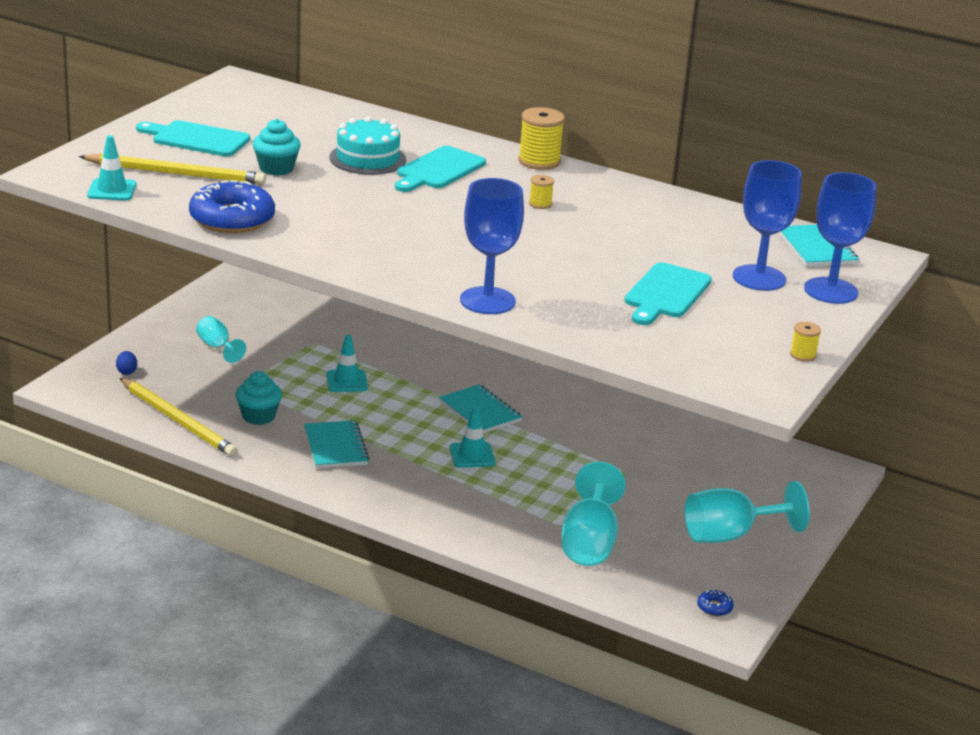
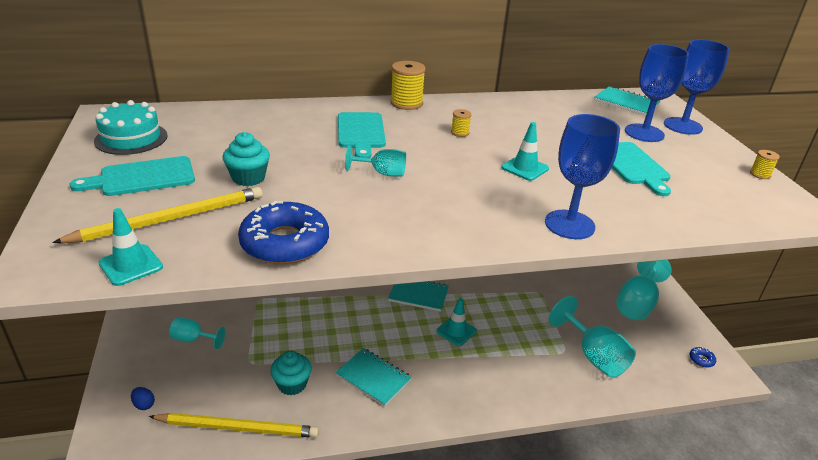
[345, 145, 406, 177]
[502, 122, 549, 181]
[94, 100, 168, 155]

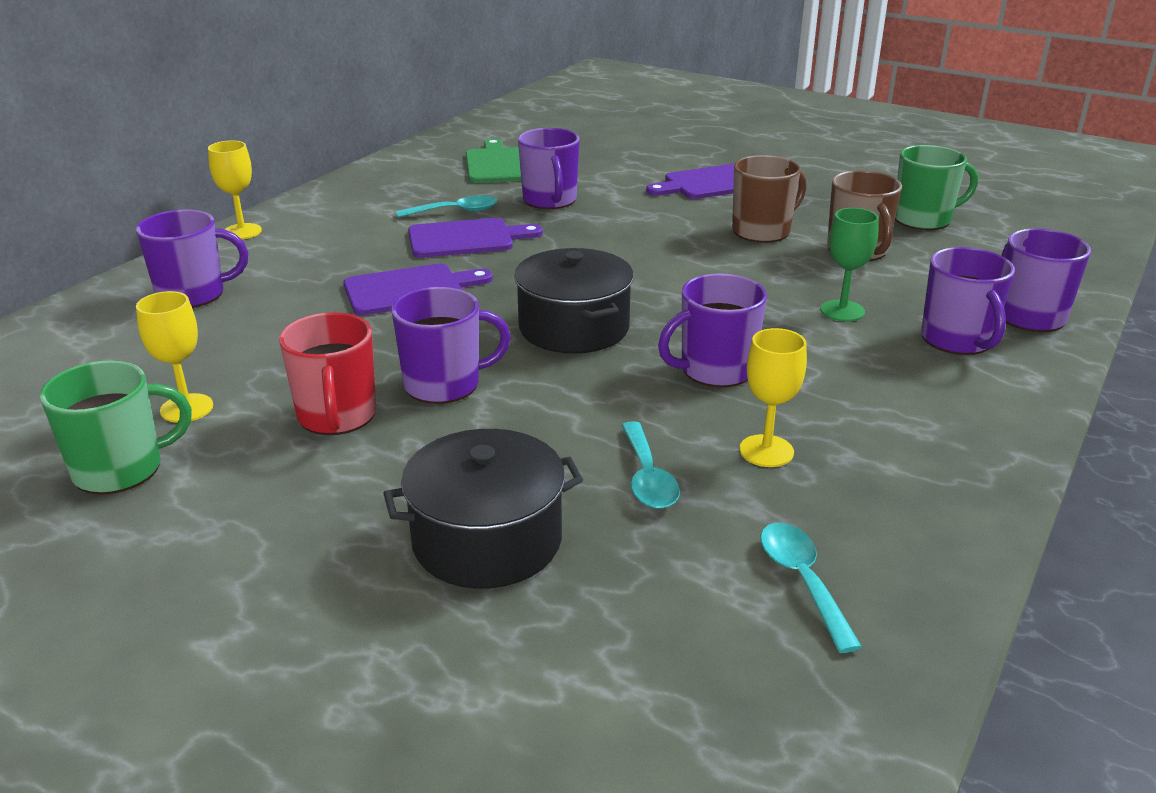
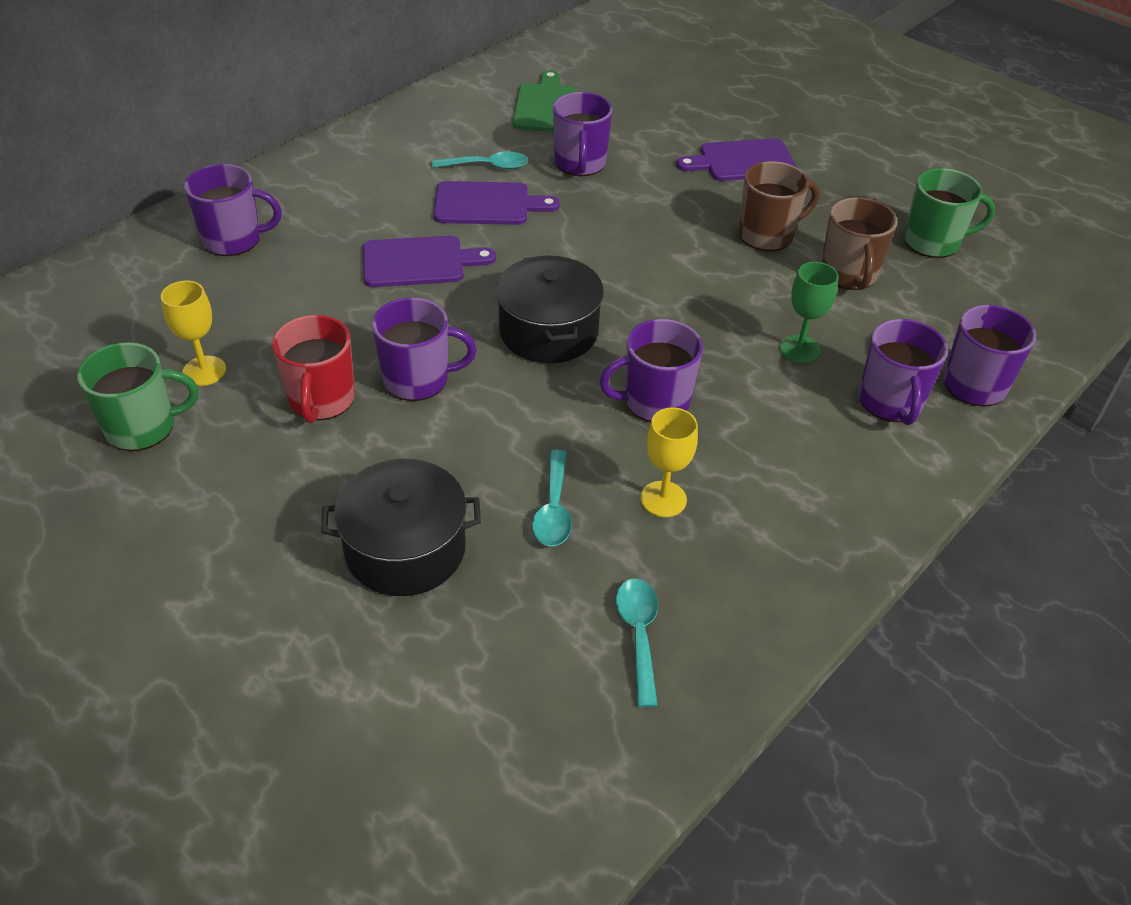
[208, 140, 262, 239] (first image)

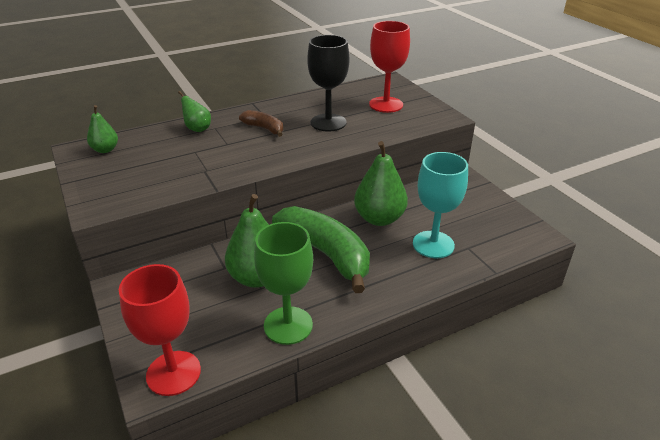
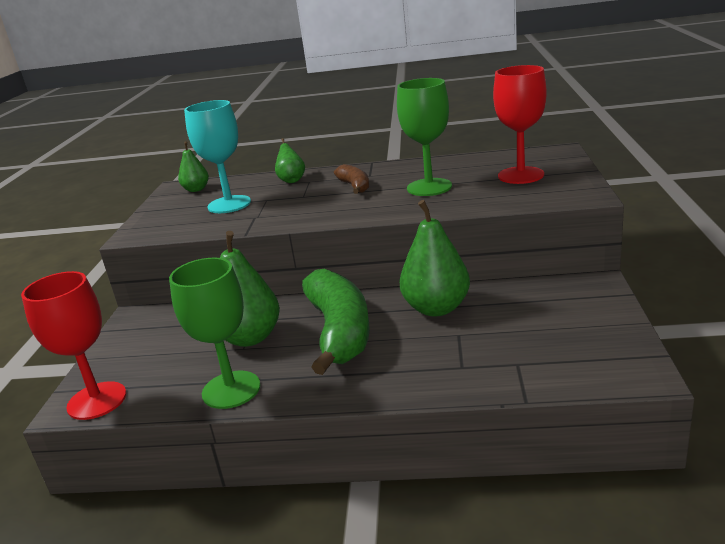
[184, 100, 251, 213]
[397, 78, 452, 196]

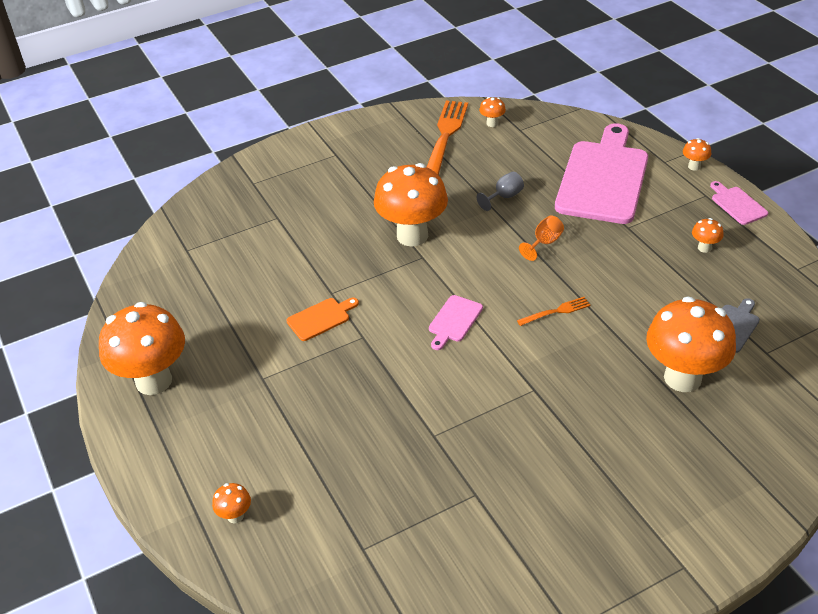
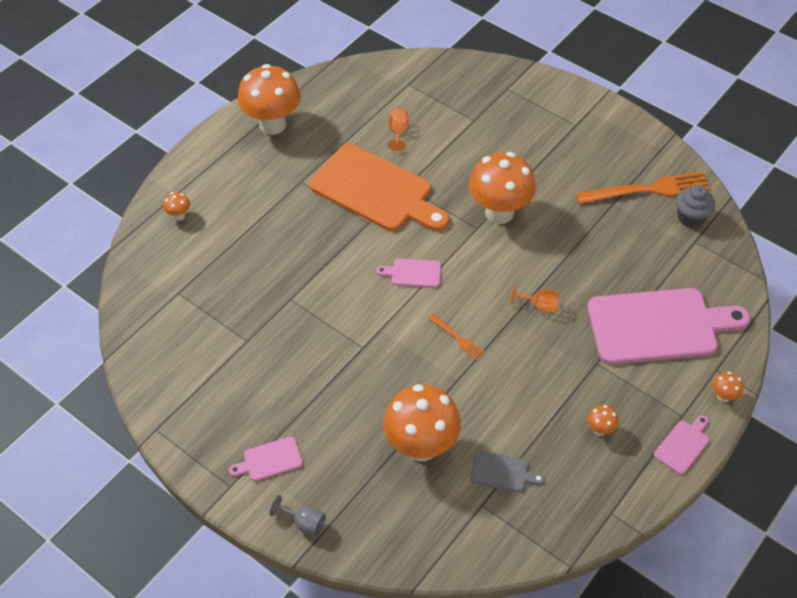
[229, 437, 303, 481]
[388, 108, 409, 151]
[269, 495, 326, 536]
[676, 185, 715, 228]
[309, 144, 449, 231]

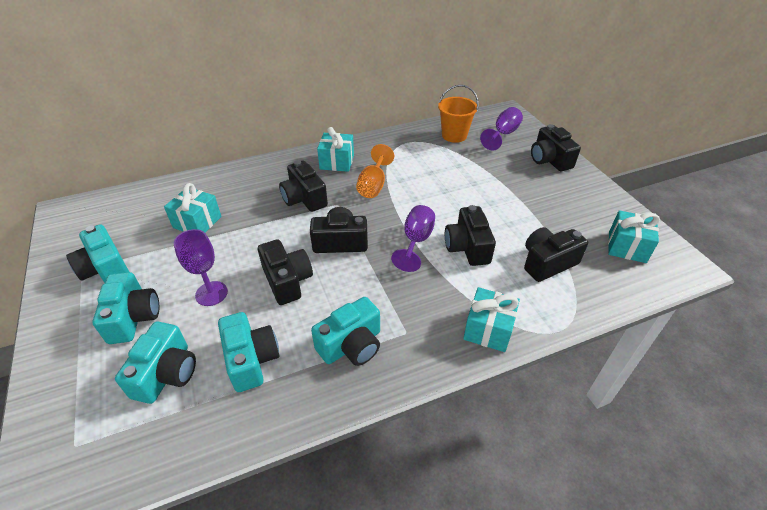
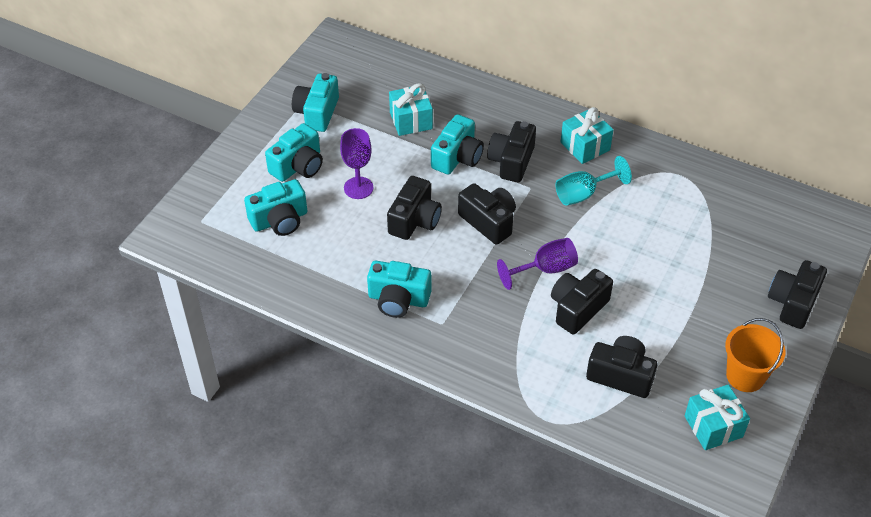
[463, 287, 520, 352] (first image)
[480, 107, 523, 151] (first image)
[431, 114, 484, 175]
[725, 318, 786, 392]
[555, 156, 632, 206]

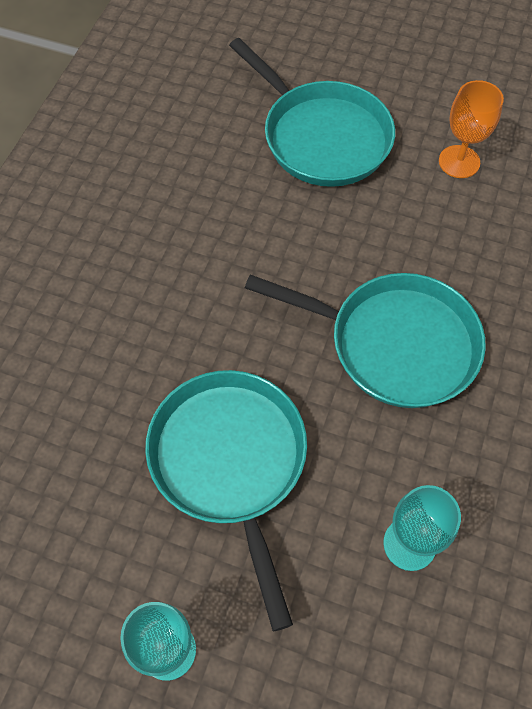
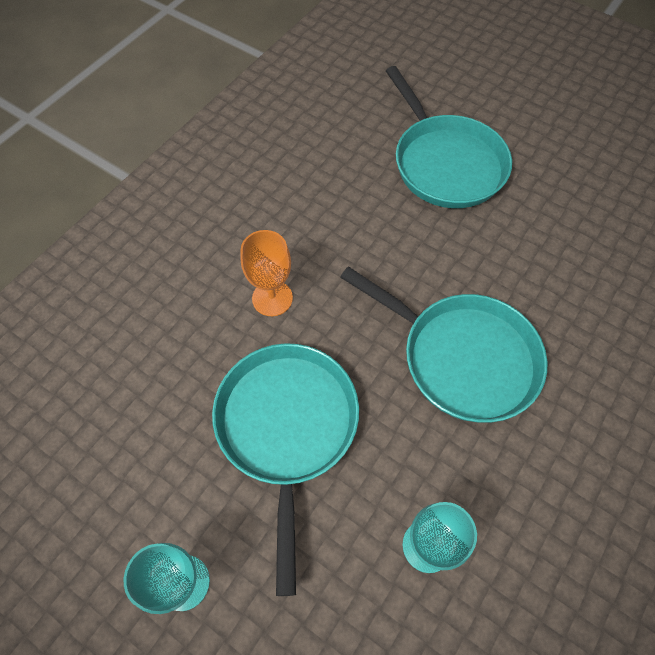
[240, 230, 293, 316]

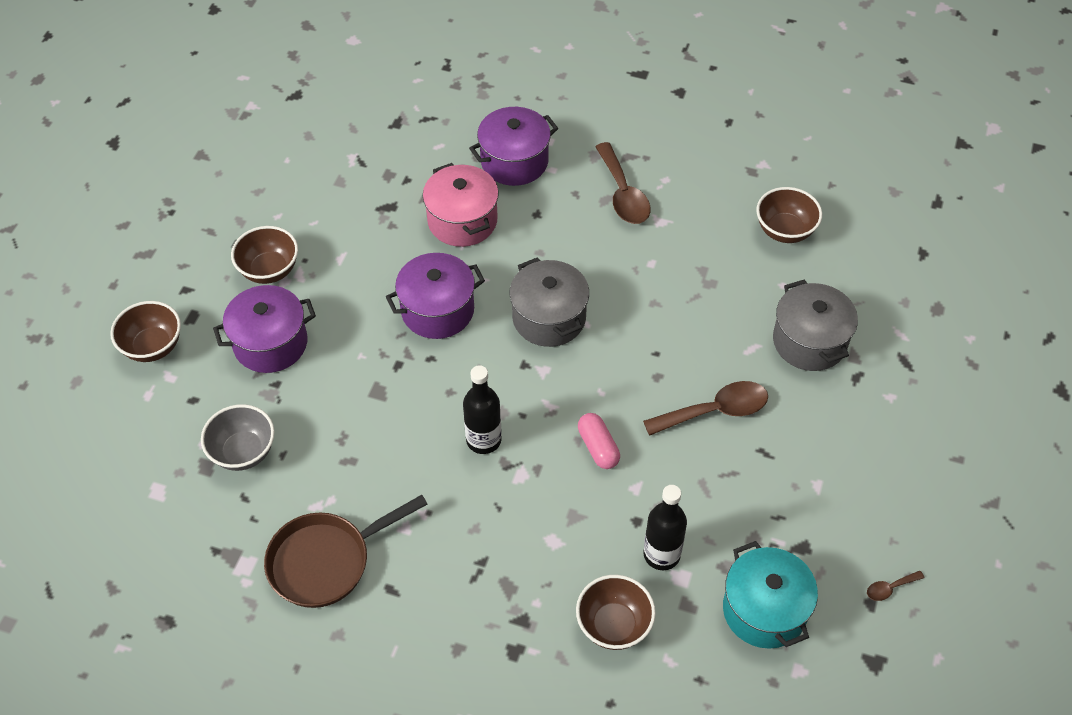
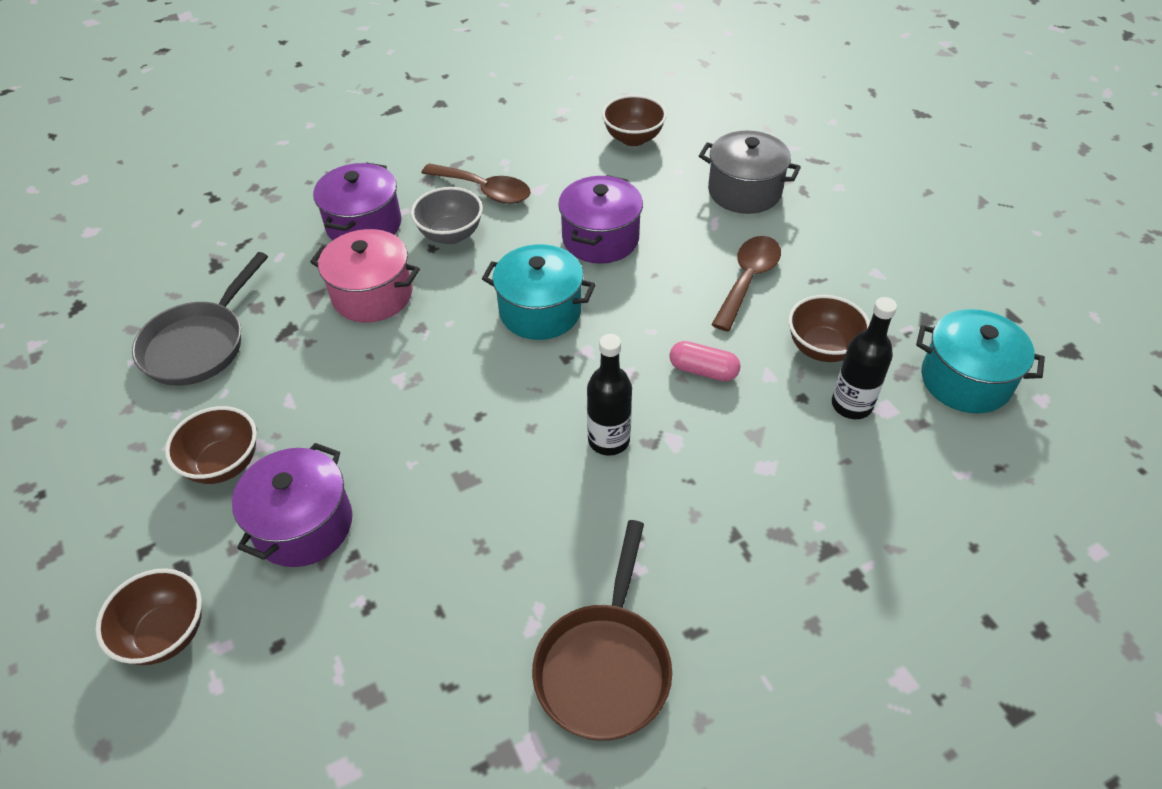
[867, 571, 924, 601] (first image)
[132, 252, 268, 386]
[411, 187, 483, 244]
[558, 175, 643, 264]
[788, 295, 870, 362]
[482, 244, 596, 340]

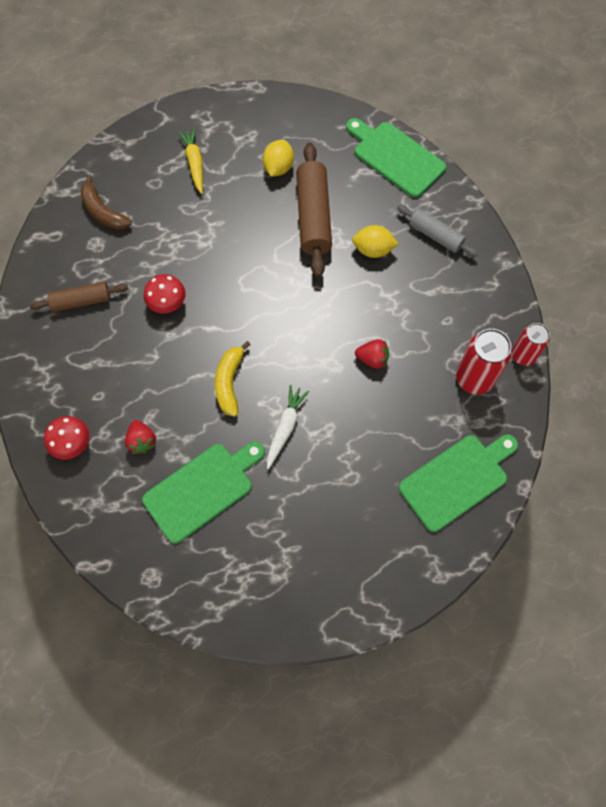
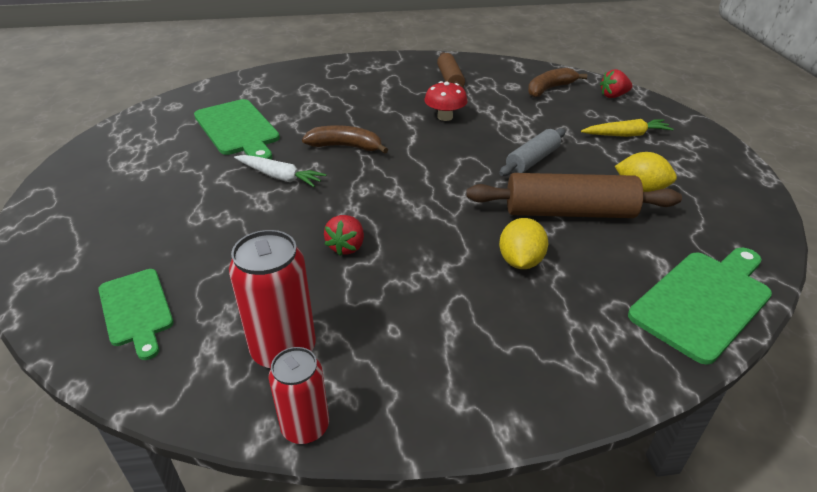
[44, 416, 89, 460] (first image)
[600, 69, 632, 98]
[499, 128, 565, 176]
[302, 125, 388, 154]
[98, 269, 174, 360]

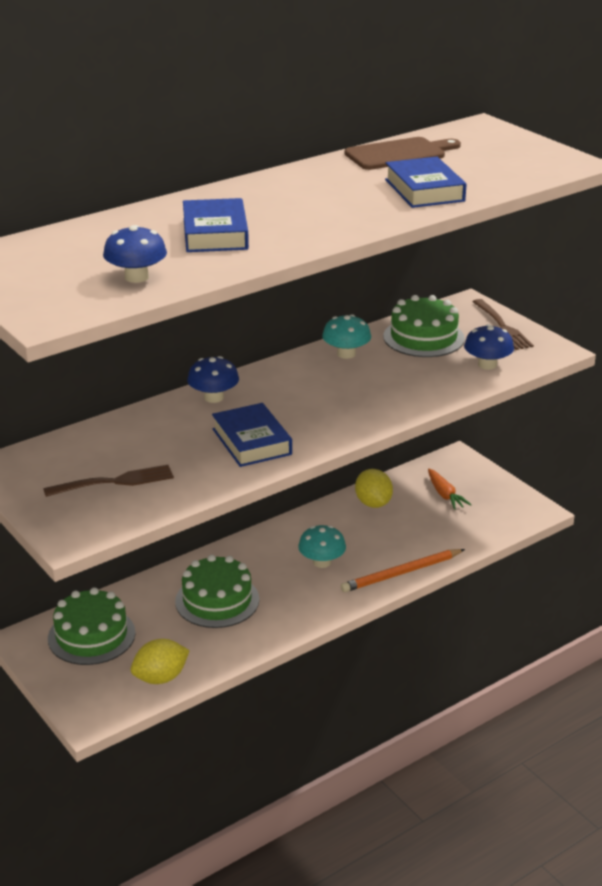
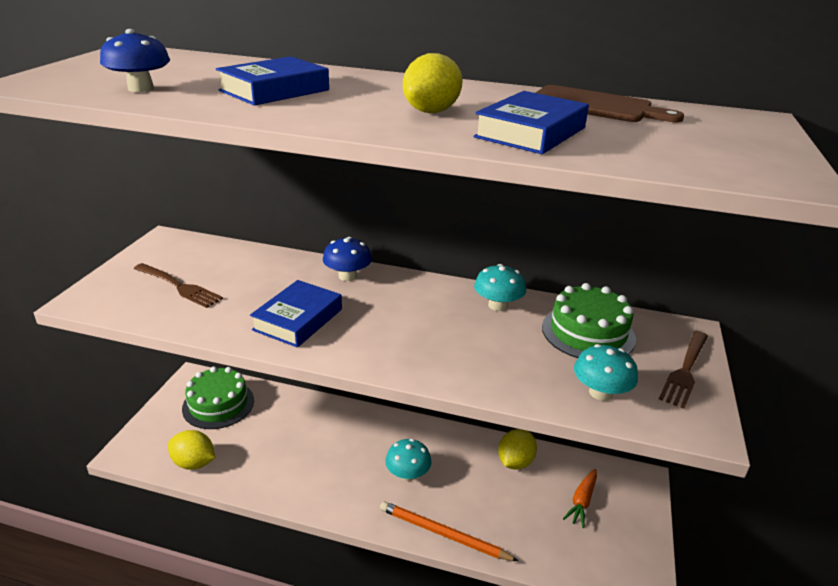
[175, 555, 259, 628] (first image)
[403, 53, 463, 113]
[574, 344, 638, 401]

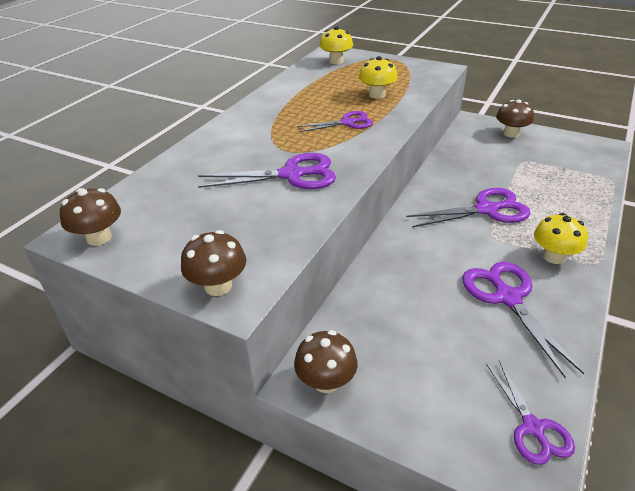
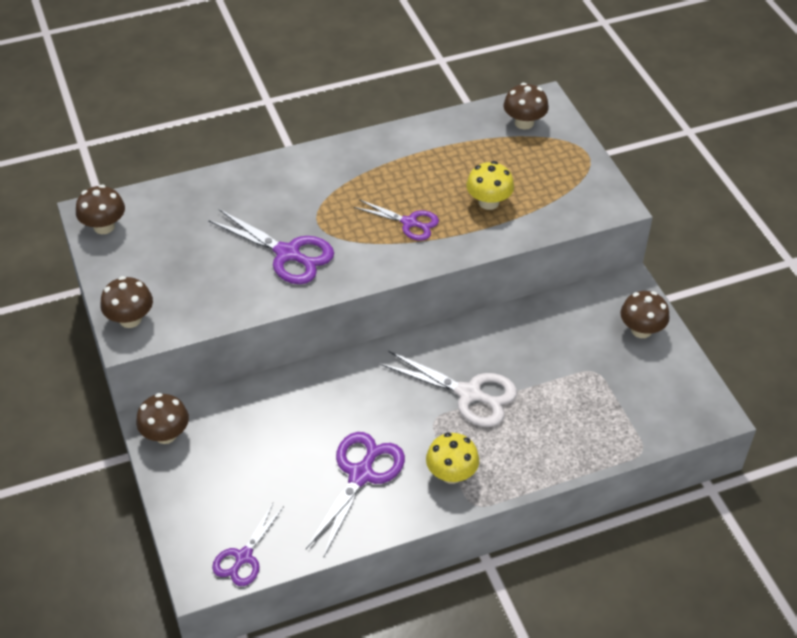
[504, 83, 549, 130]
[380, 351, 517, 427]

